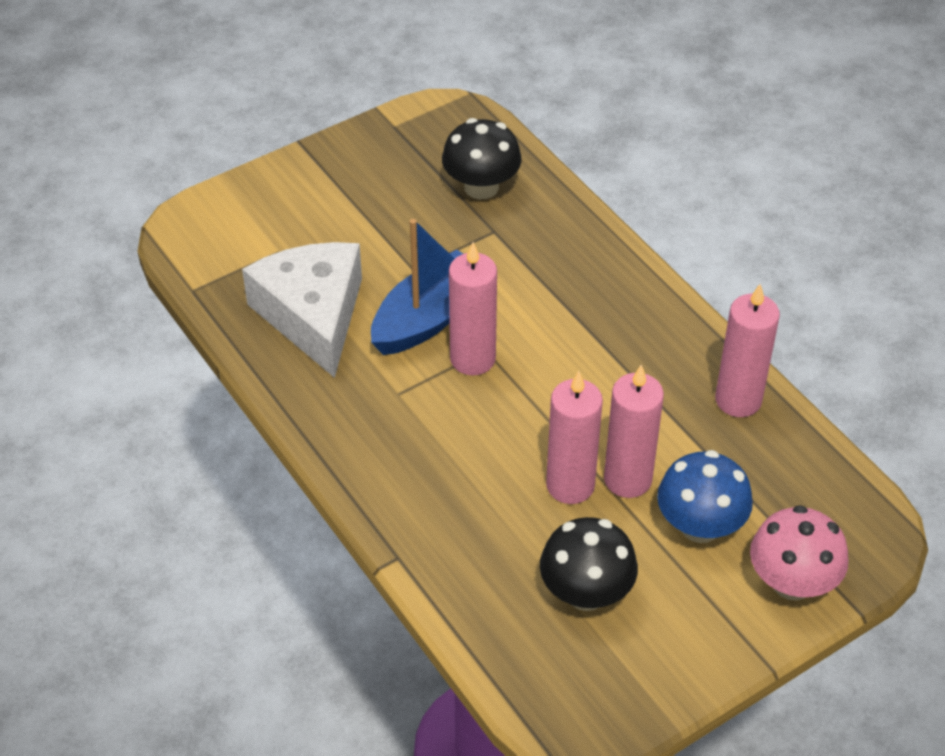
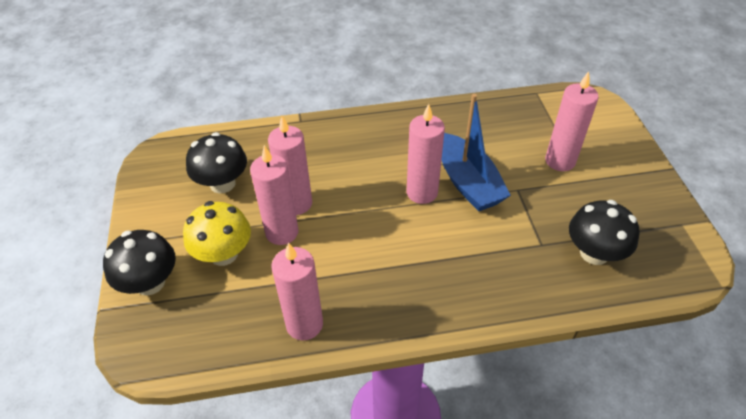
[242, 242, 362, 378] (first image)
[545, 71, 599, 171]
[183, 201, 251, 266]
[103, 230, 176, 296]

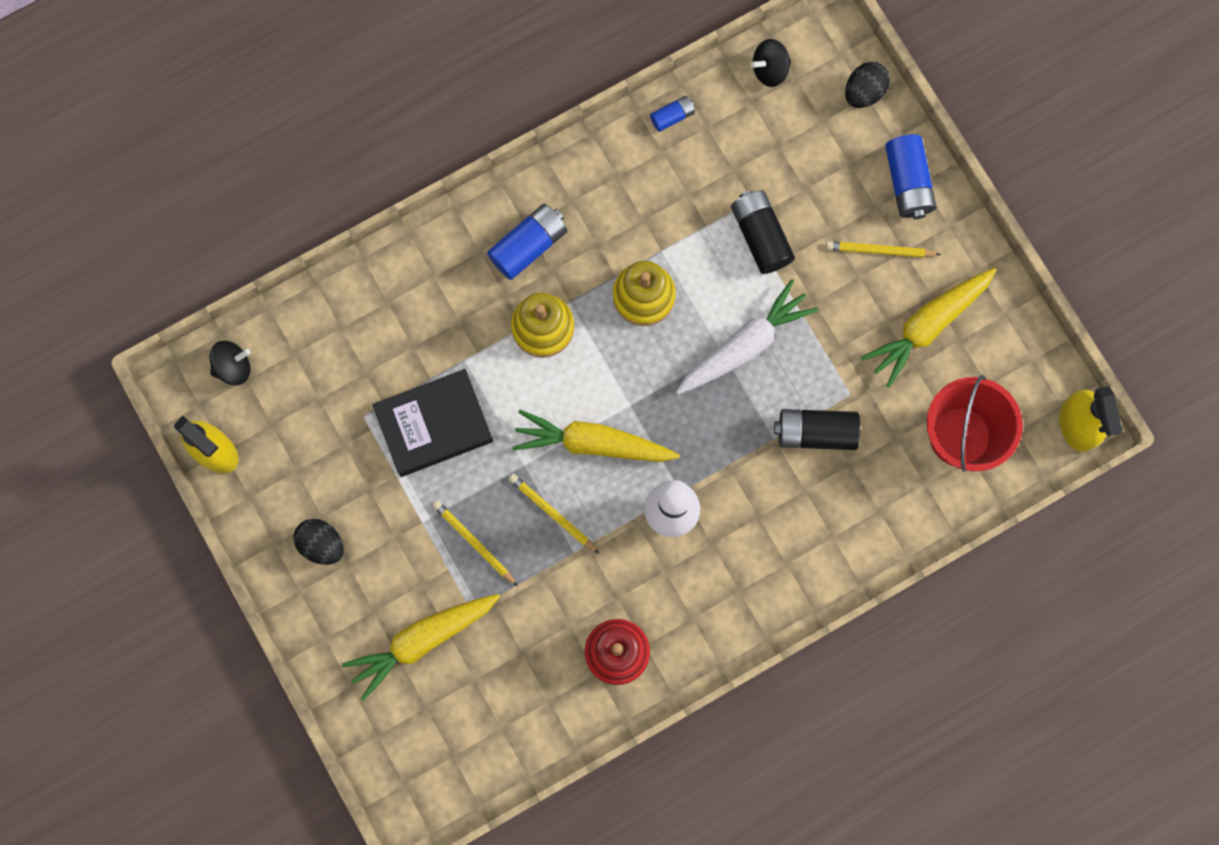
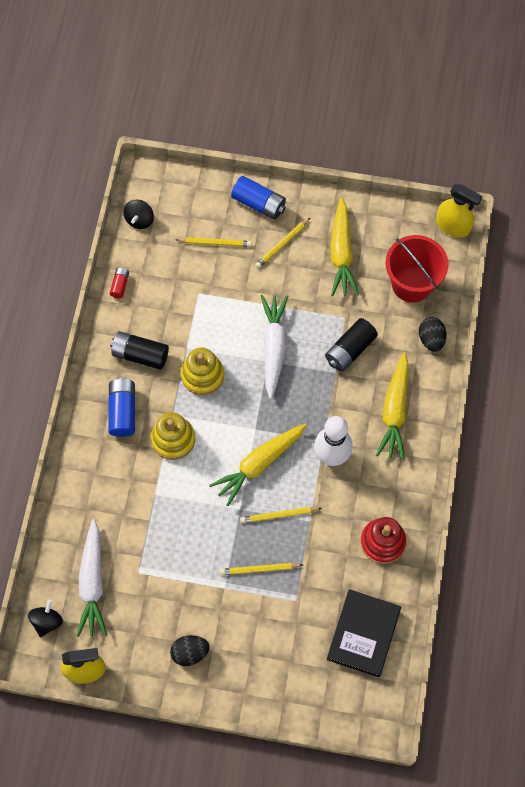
[77, 519, 107, 637]
[176, 237, 252, 247]
[376, 352, 409, 460]
[327, 589, 401, 677]
[110, 331, 169, 370]
[419, 317, 447, 352]
[110, 268, 129, 298]

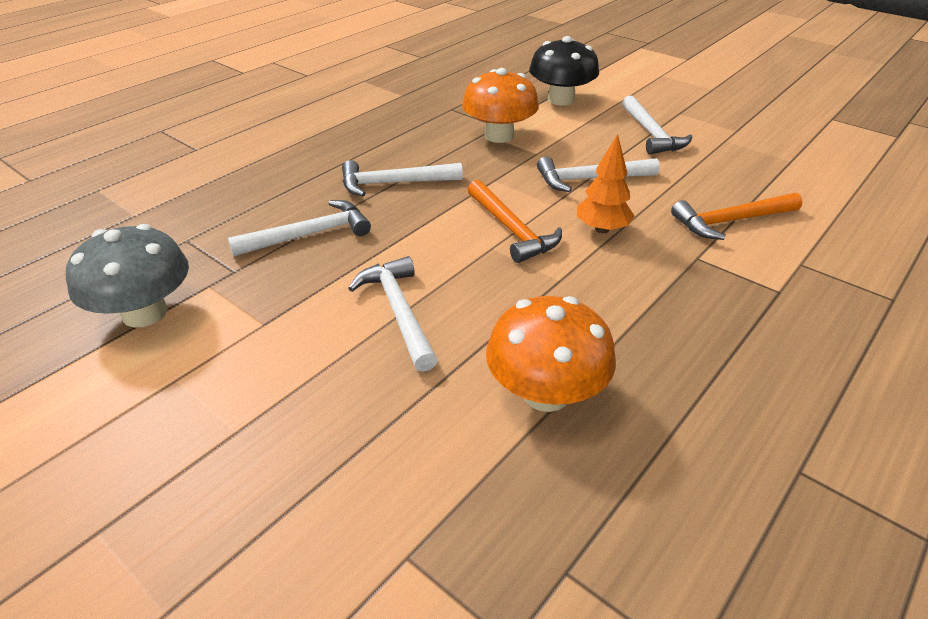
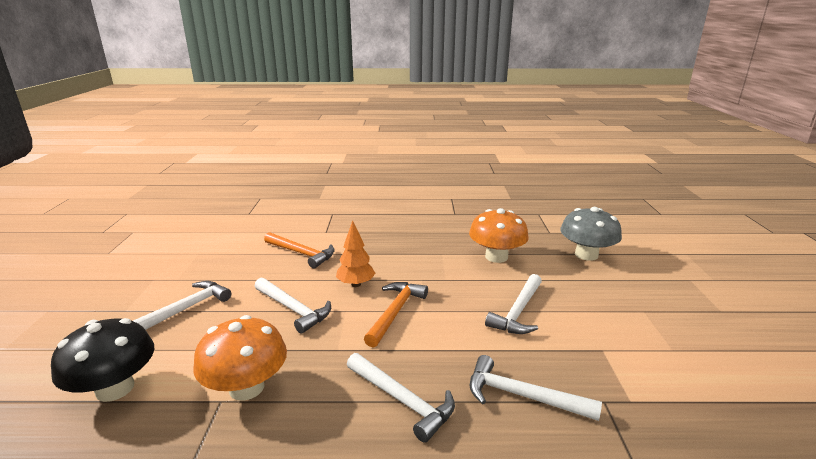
[560, 207, 622, 261]

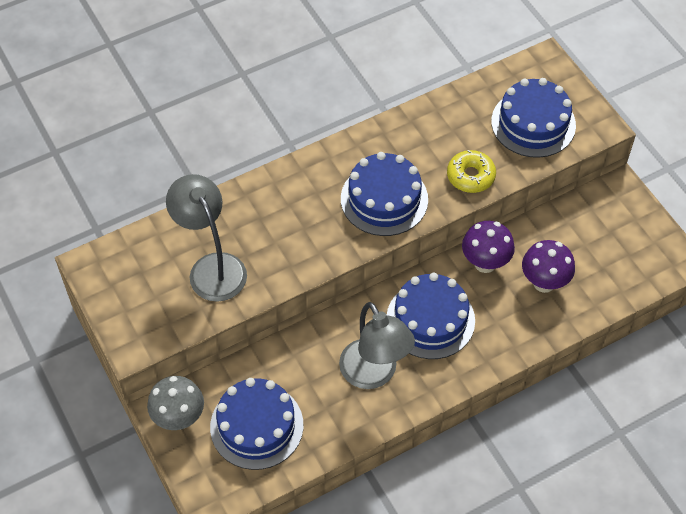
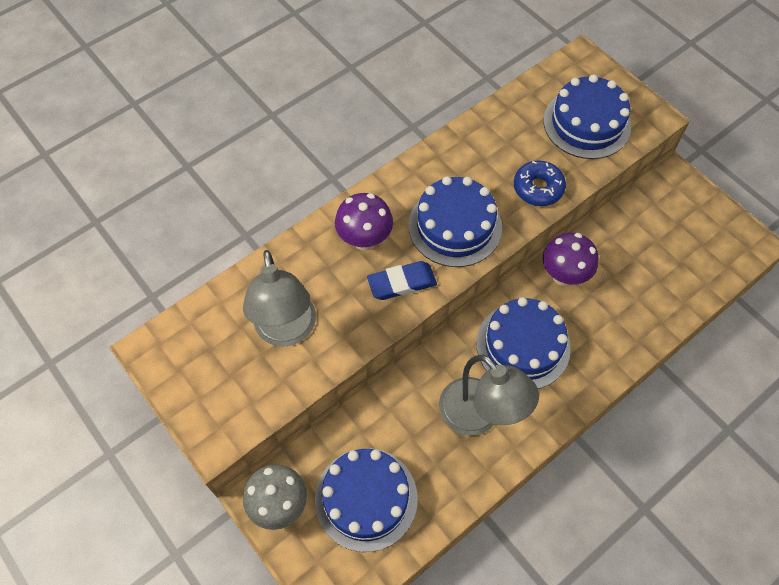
[367, 261, 437, 300]
[335, 193, 393, 251]
[514, 160, 566, 206]
[243, 250, 316, 347]

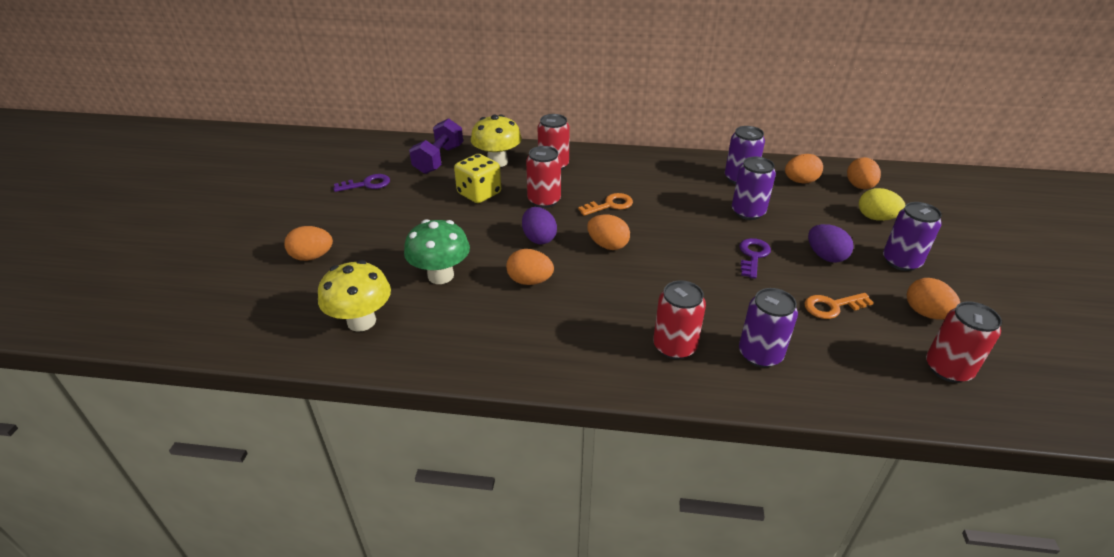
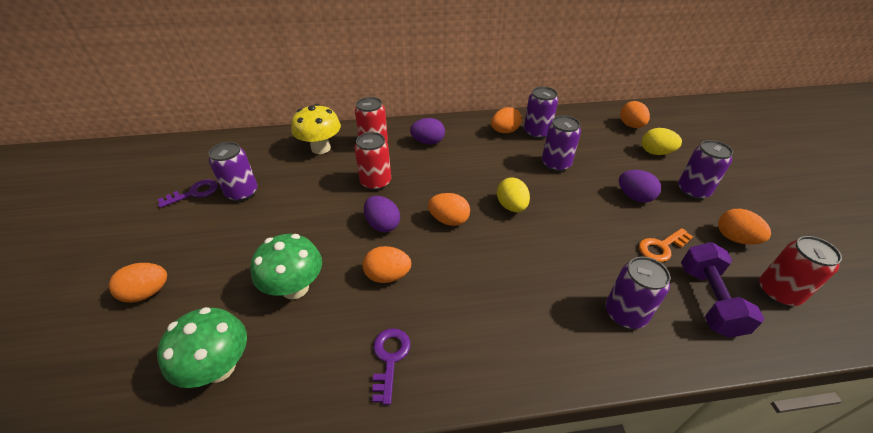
[454, 154, 501, 203] (first image)
[578, 193, 633, 216] (first image)
[653, 280, 706, 359] (first image)
[209, 142, 258, 201]
[410, 118, 445, 144]
[497, 178, 530, 212]
[681, 242, 764, 338]
[372, 328, 411, 405]
[491, 107, 522, 133]
[157, 307, 247, 388]

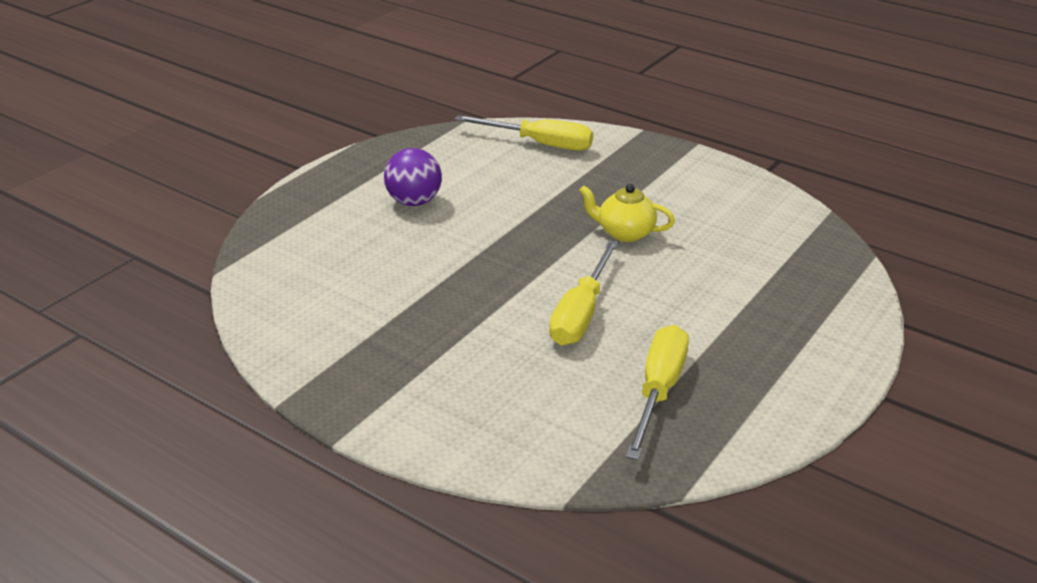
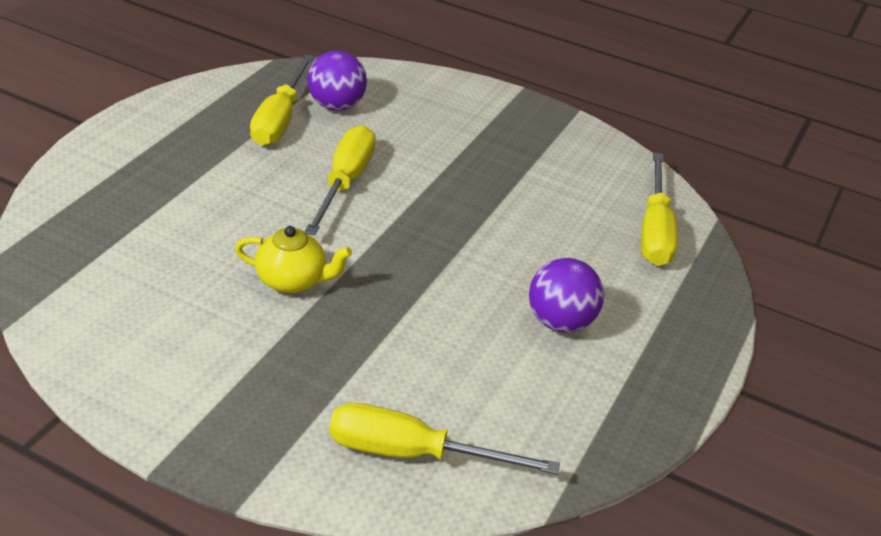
[307, 50, 367, 111]
[641, 153, 678, 266]

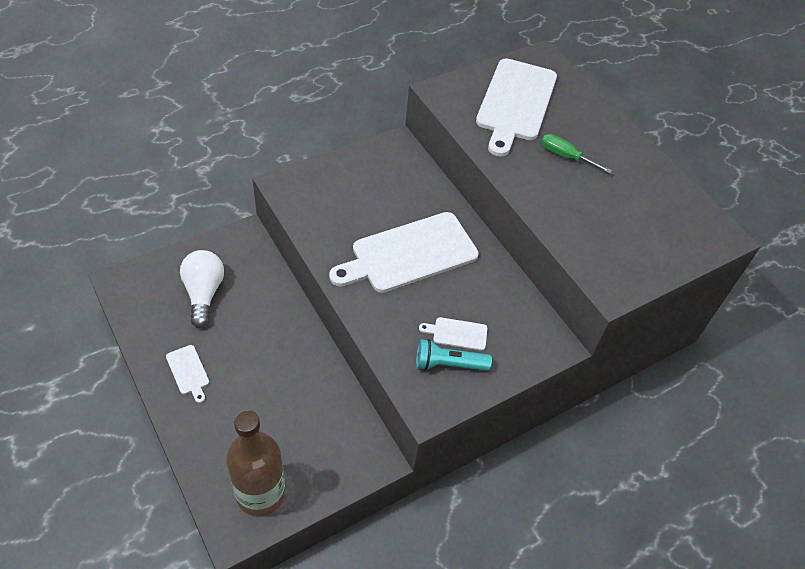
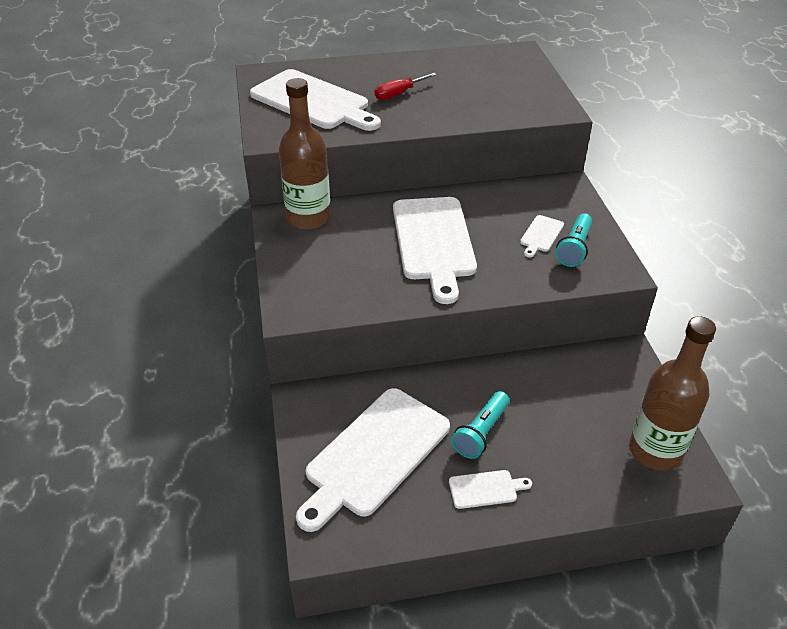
[279, 78, 331, 229]
[452, 391, 509, 459]
[296, 388, 450, 532]
[375, 73, 437, 100]

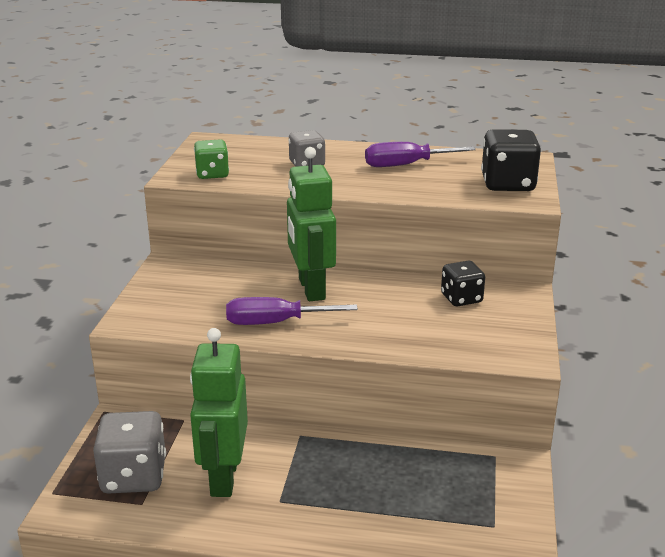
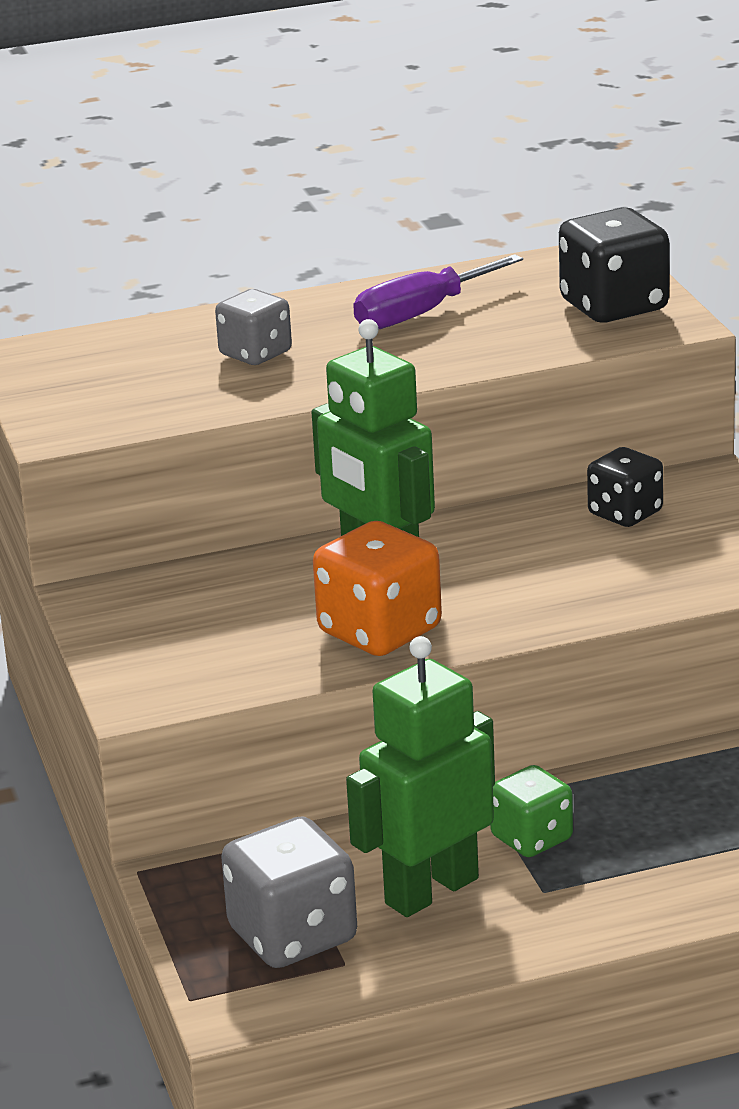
[490, 765, 573, 857]
[313, 521, 442, 656]
[346, 636, 495, 917]

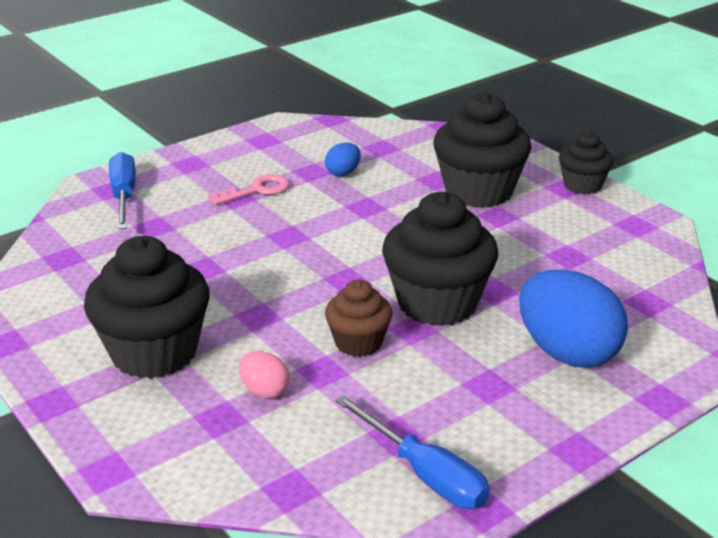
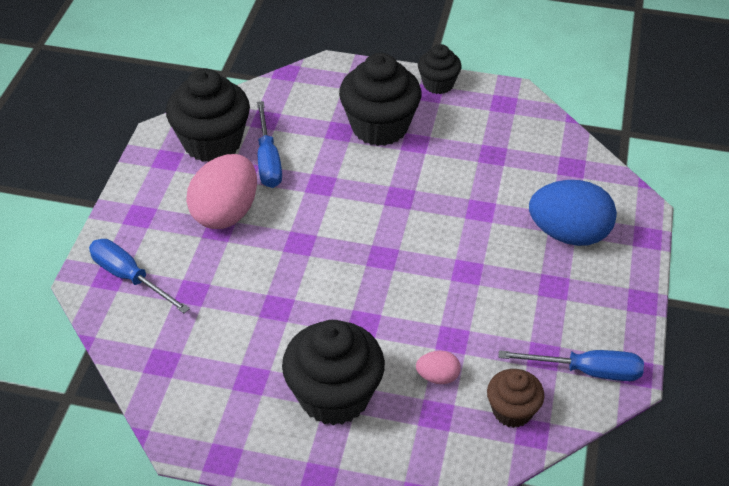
[487, 369, 544, 428]
[166, 69, 250, 162]
[186, 154, 257, 229]
[257, 101, 282, 188]

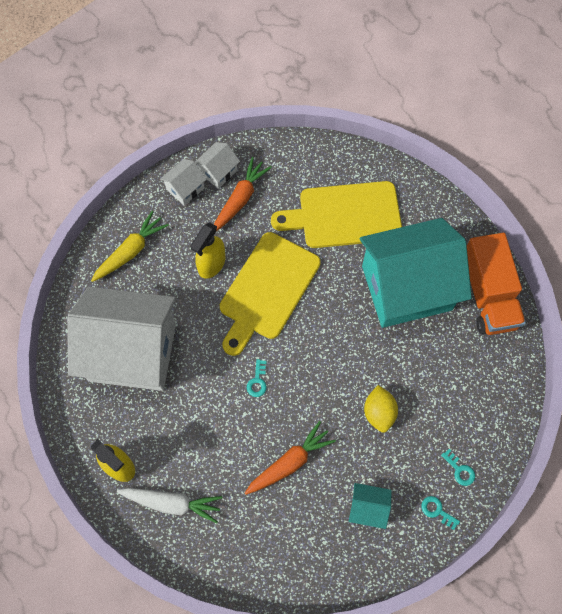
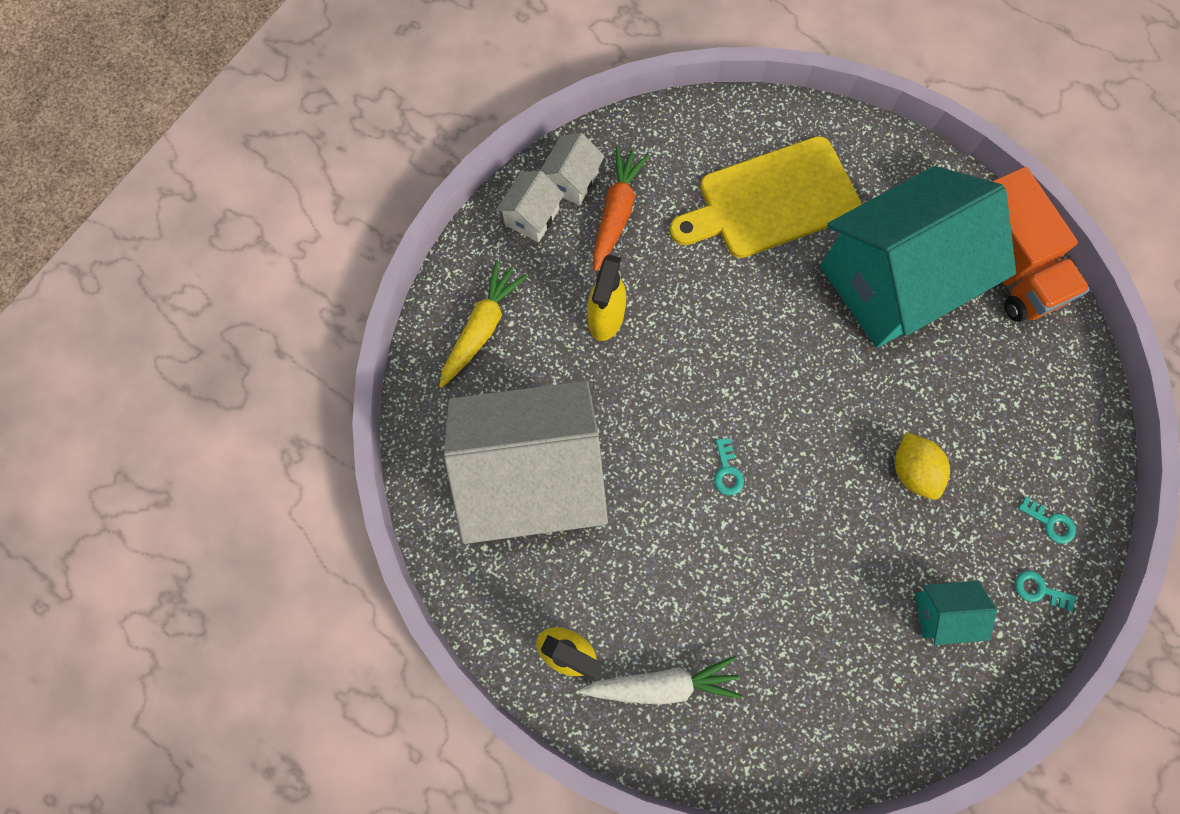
[220, 232, 321, 356] (first image)
[245, 421, 336, 495] (first image)

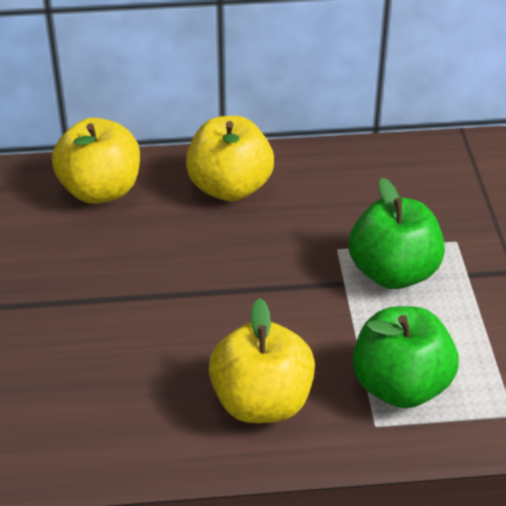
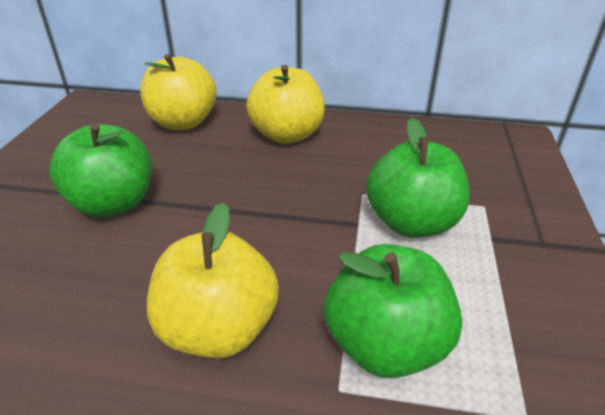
[49, 124, 152, 218]

